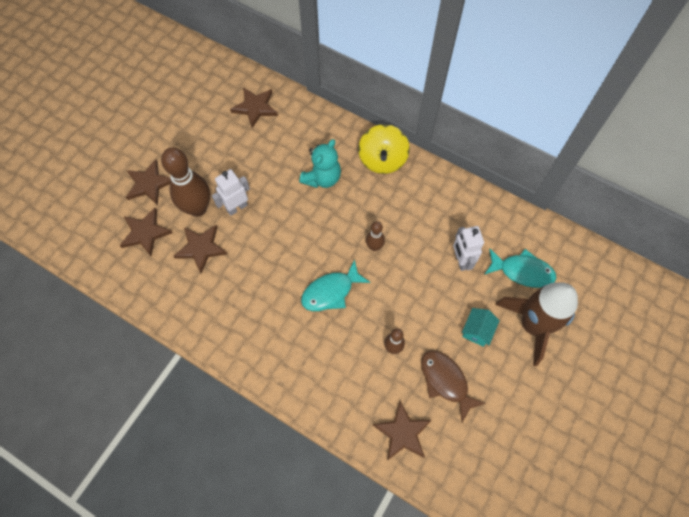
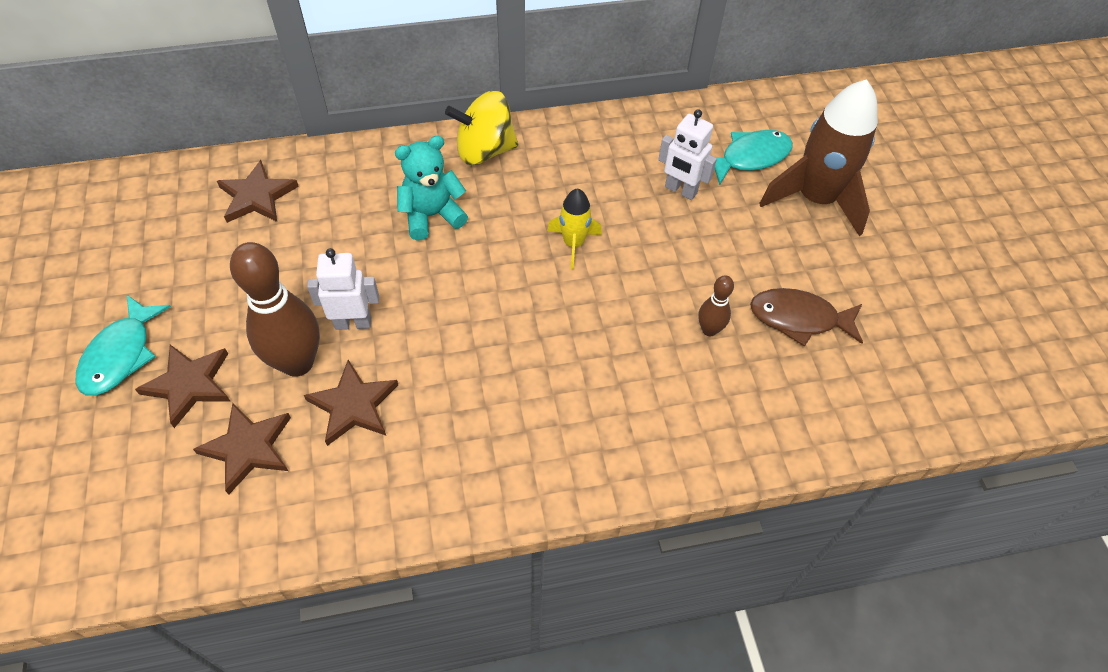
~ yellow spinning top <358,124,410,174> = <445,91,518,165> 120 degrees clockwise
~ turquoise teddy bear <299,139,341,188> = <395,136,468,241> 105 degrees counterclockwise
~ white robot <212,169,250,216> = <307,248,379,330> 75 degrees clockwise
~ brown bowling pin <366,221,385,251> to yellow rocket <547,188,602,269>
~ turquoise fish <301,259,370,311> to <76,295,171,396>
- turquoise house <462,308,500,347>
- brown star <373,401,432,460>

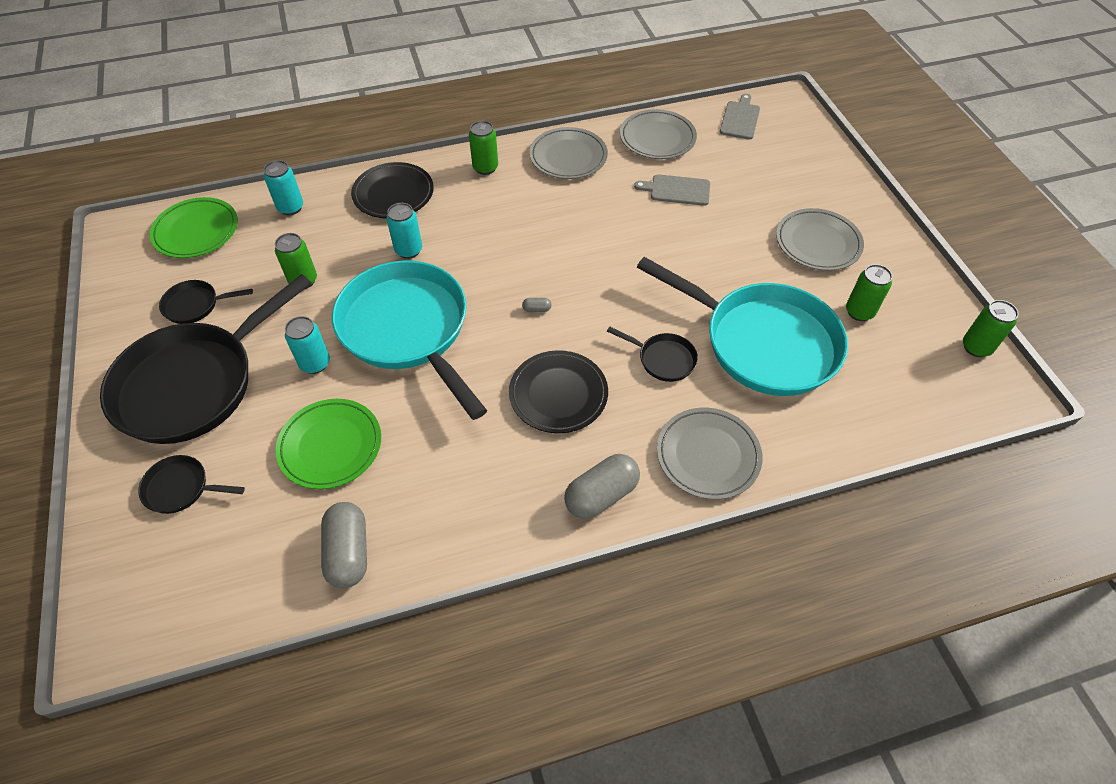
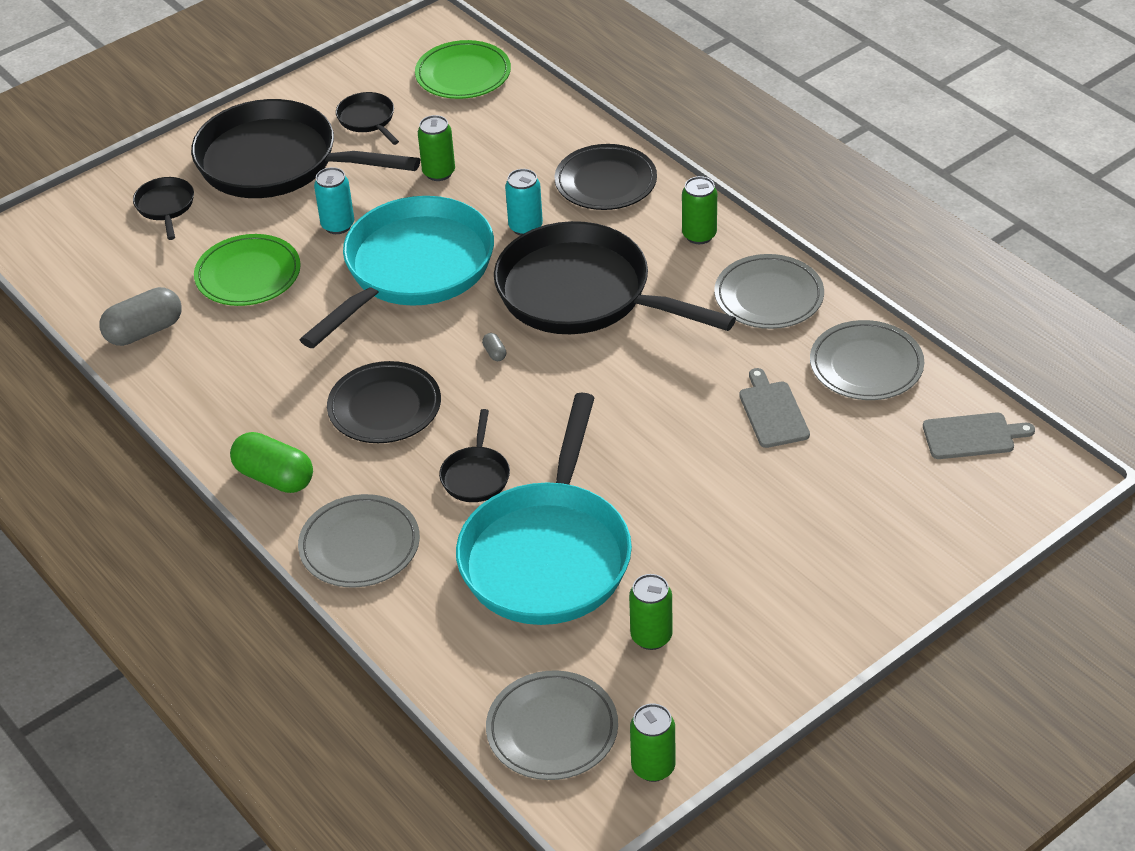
- turquoise can <264,160,303,215>
~ grey plate <776,208,864,271> to <486,670,618,780>
~ grey capsule <564,454,640,519> to green capsule <230,432,313,493>
+ black pan <494,221,736,334>

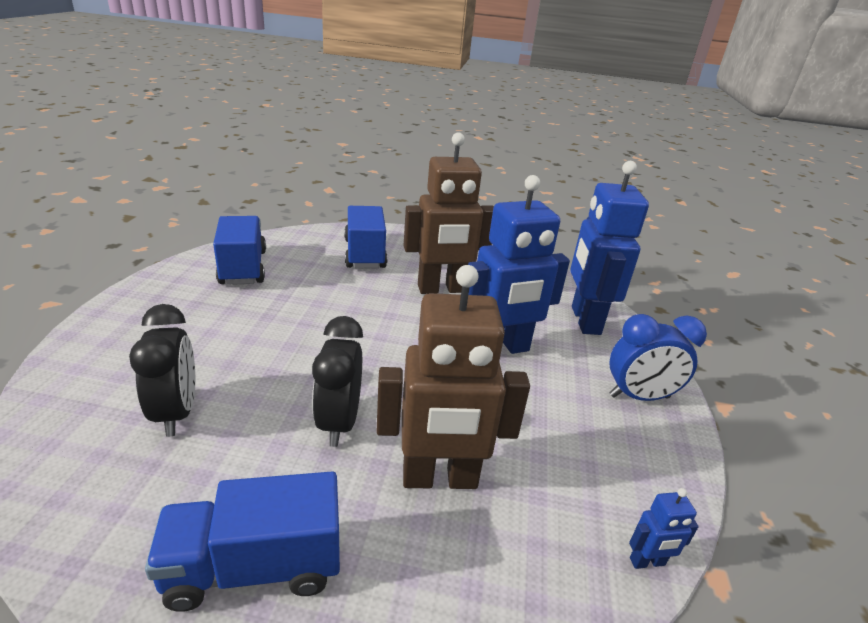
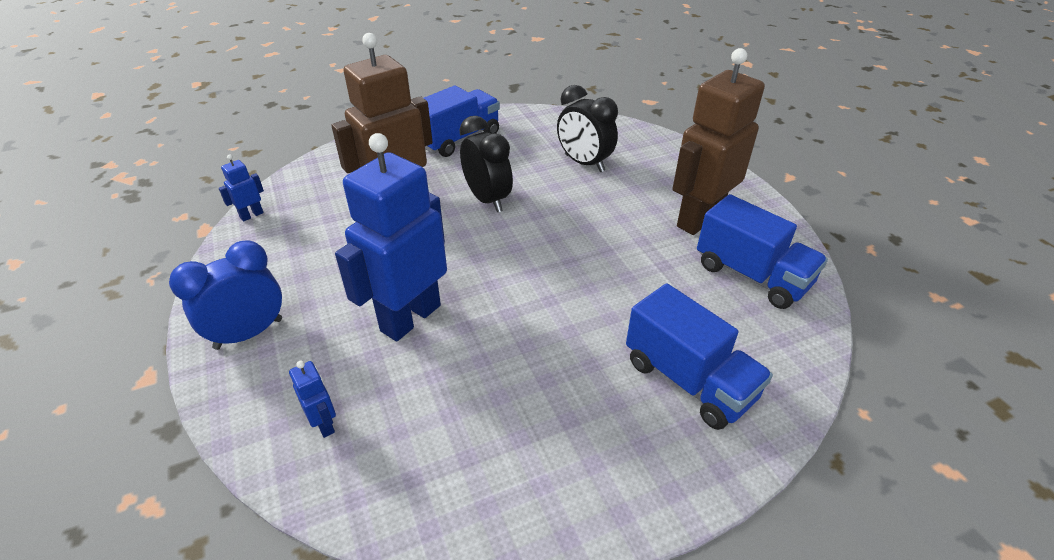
~ brown robot <403,132,494,294> to <672,48,765,235>
~ blue robot <570,161,649,335> = <289,361,336,438> x0.41

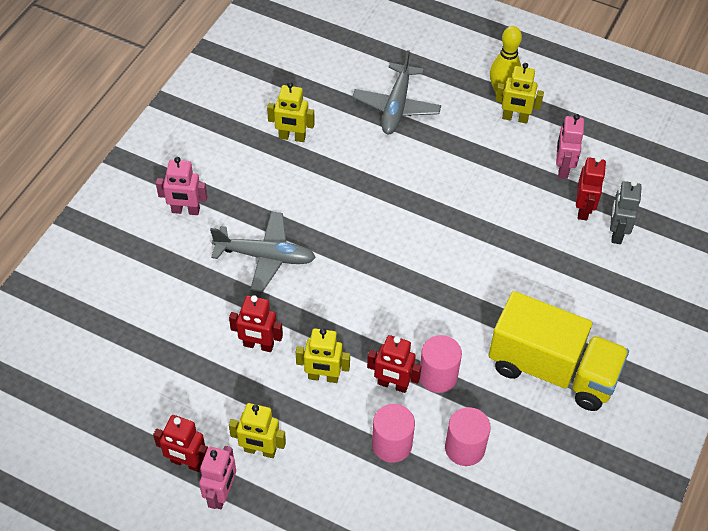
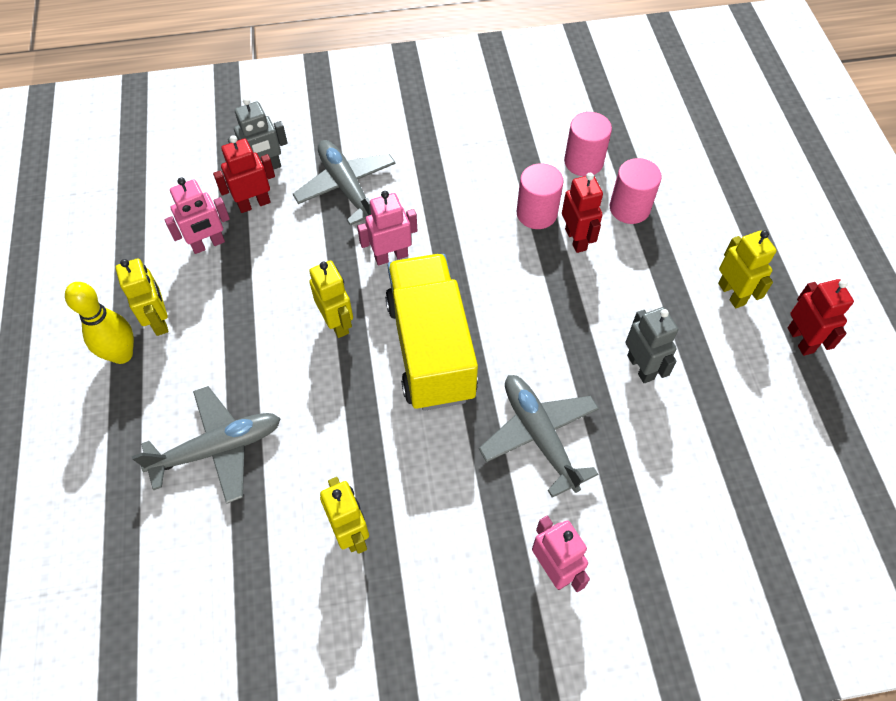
~ yellow truck <489,291,629,411> to <385,254,478,411>
~ red robot <229,295,283,352> to grey robot <626,307,678,383>
~ yellow robot <296,328,350,383> to <309,261,353,338>
~ pink robot <199,446,236,509> to <357,191,417,265>
+ grey plane <293,140,396,226>

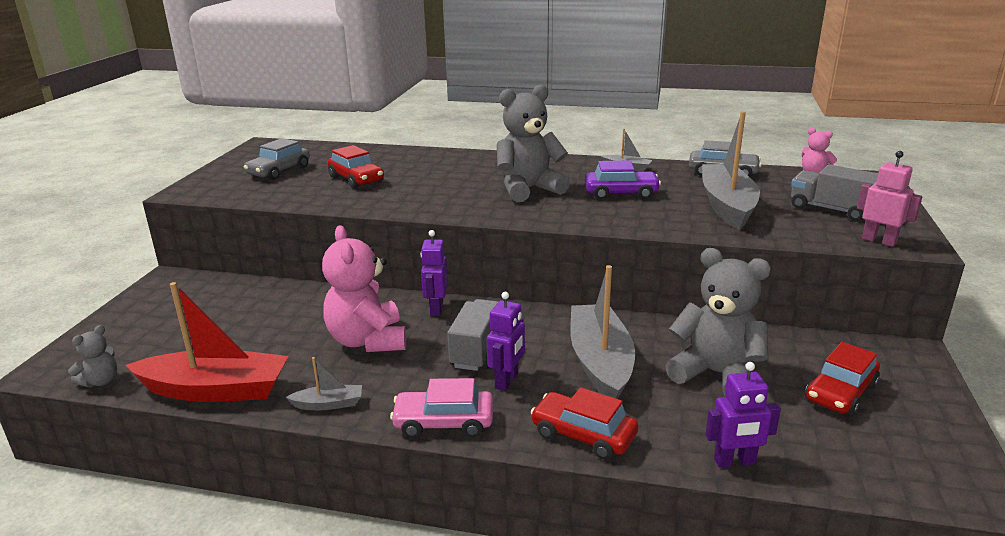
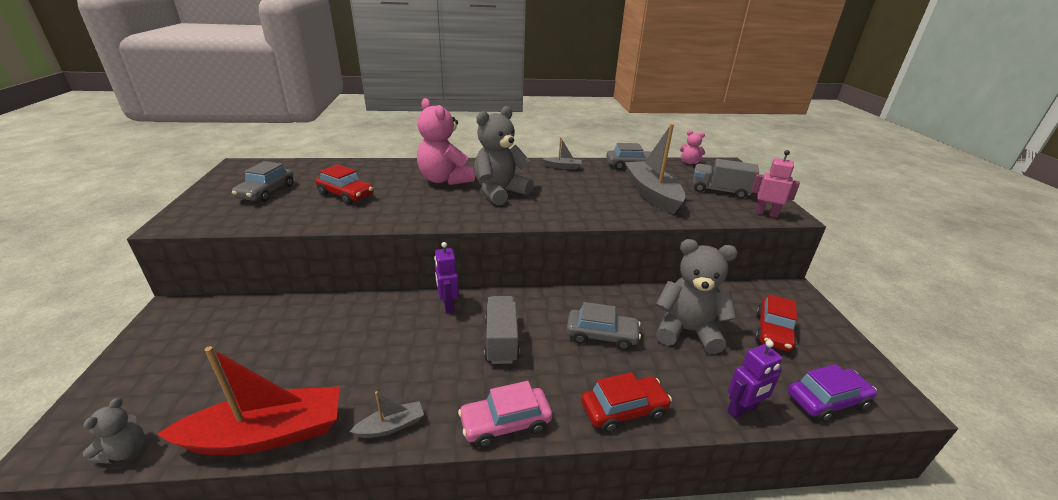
~ purple car <585,161,661,200> to <788,364,877,422>
~ pink teddy bear <322,225,406,352> to <417,98,475,185>
~ grey boat <570,265,635,399> to grey car <567,302,641,350>
- purple robot <487,292,525,391>
~ red car <530,387,639,460> = <581,372,672,433> 150 degrees clockwise

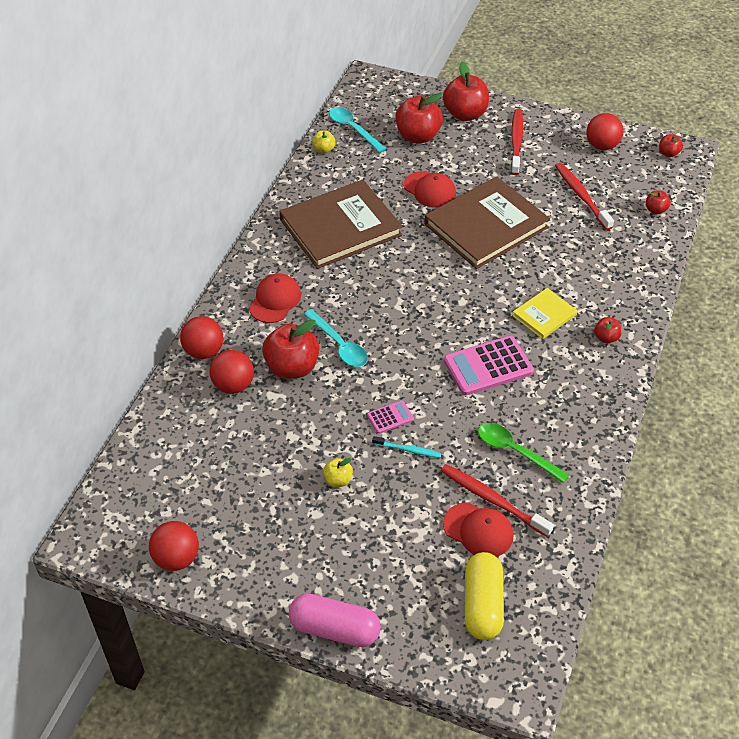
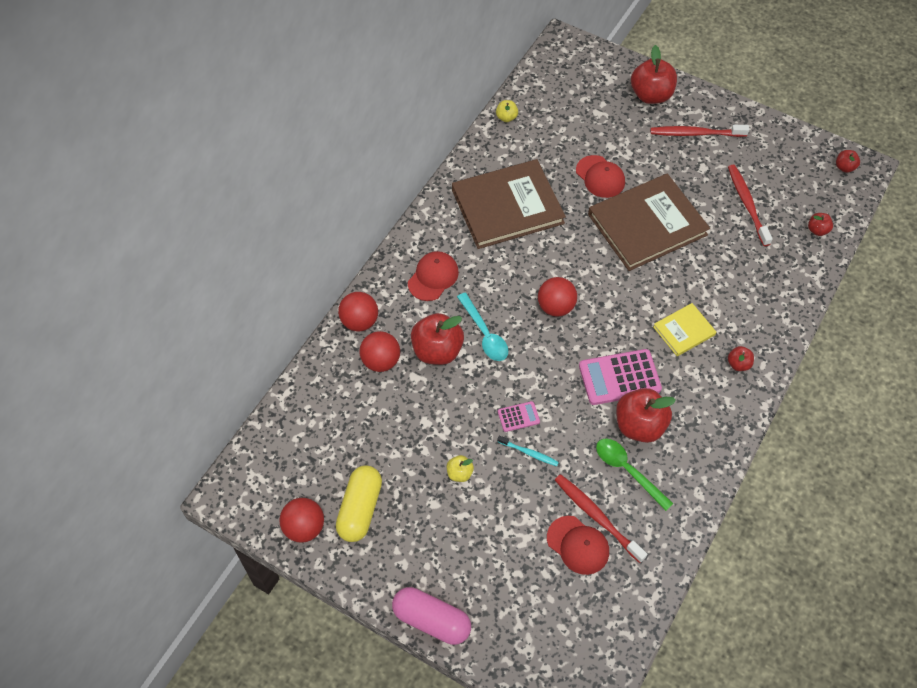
~ red apple <395,93,443,143> to <616,388,676,443>
- turquoise spoon <329,107,387,153>
~ red toothbrush <511,109,523,175> = <650,125,749,137> 105 degrees counterclockwise
~ red ball <586,113,623,150> to <538,277,577,317>
~ yellow capsule <465,552,504,640> to <336,466,382,542>

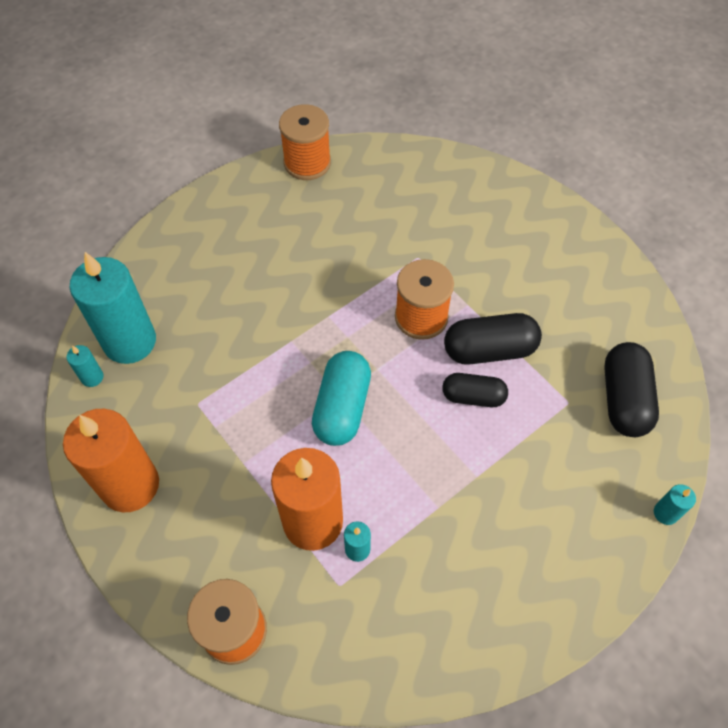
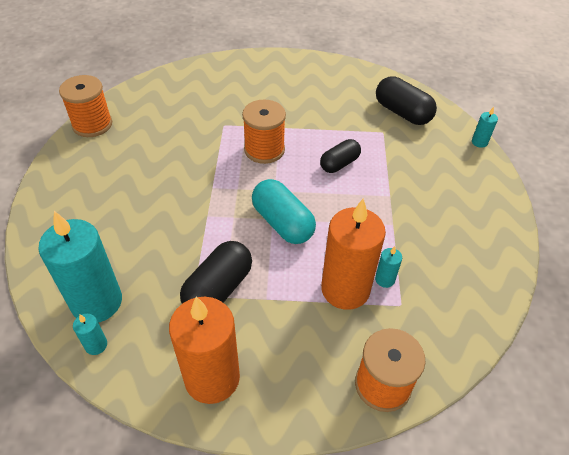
~ black capsule <444,313,542,365> to <180,241,252,303>

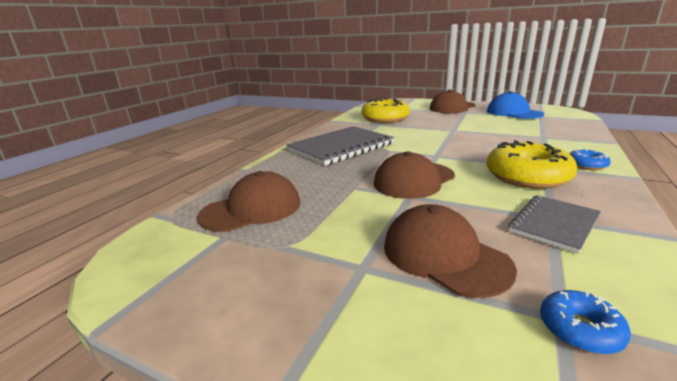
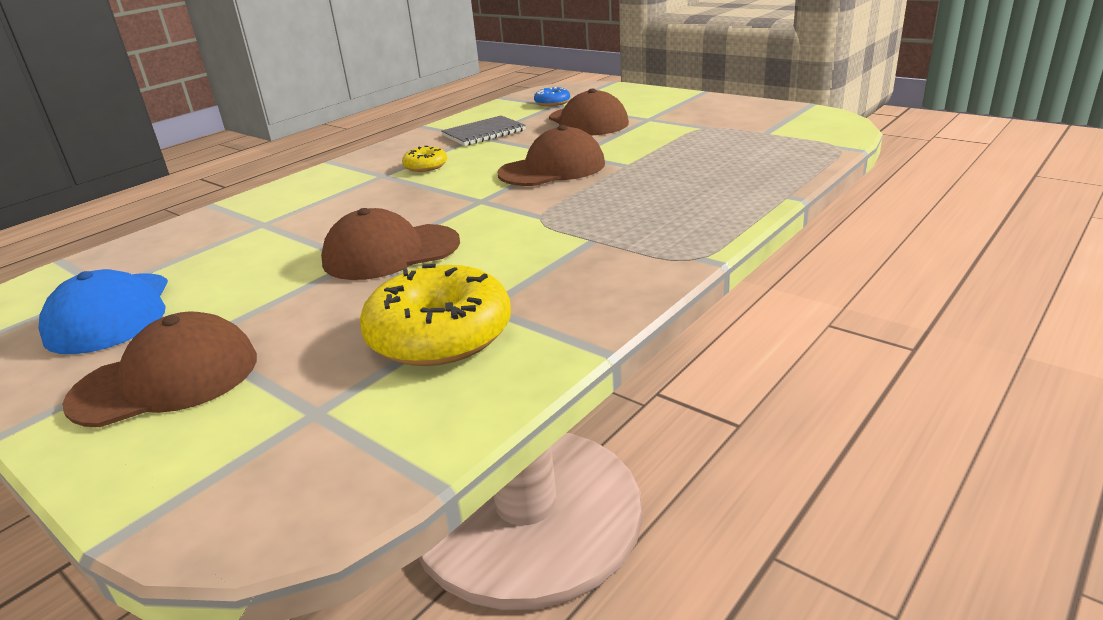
- grey notebook <286,126,394,166>
~ yellow donut <487,140,577,189> = <402,146,447,172> x0.48
- blue donut <569,149,611,170>
~ brown cap <197,171,300,232> to <321,208,460,280>

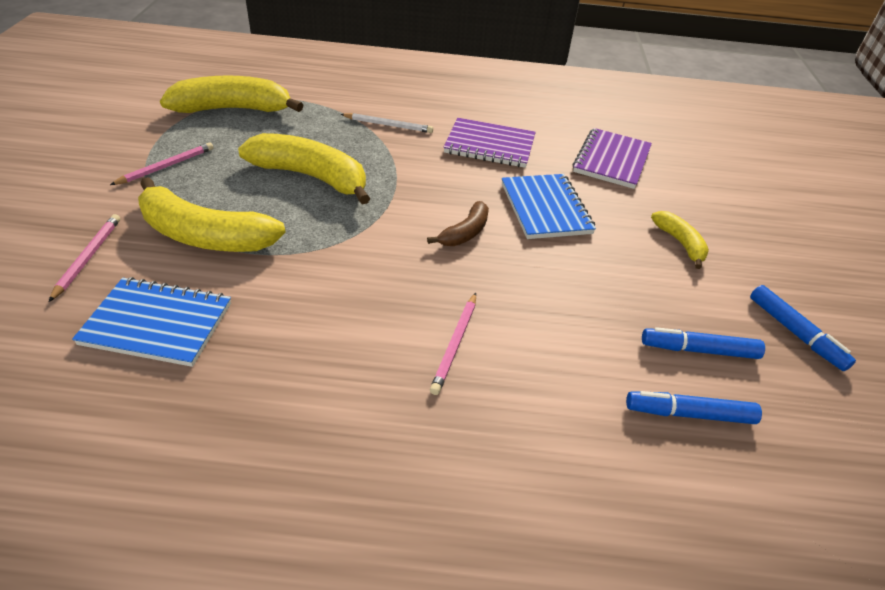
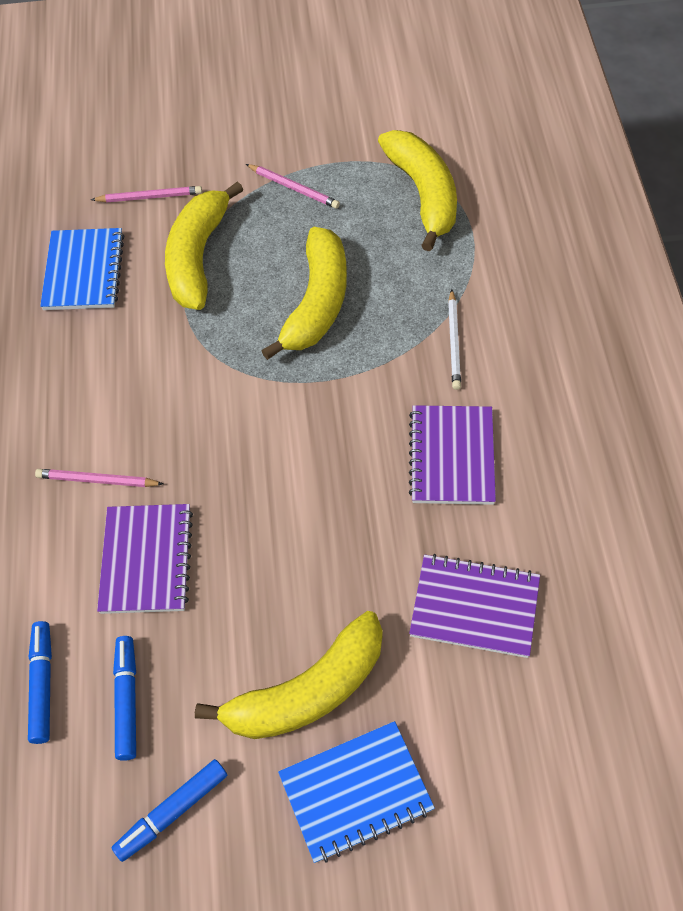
~ blue notebook <502,174,596,239> to <278,721,435,863>
- brown banana <427,201,489,246>
~ yellow banana <651,211,709,269> = <195,611,383,739> x1.92
+ purple notebook <97,504,193,614>

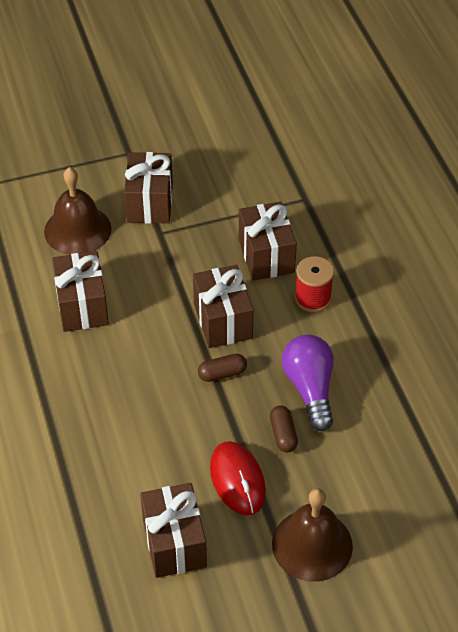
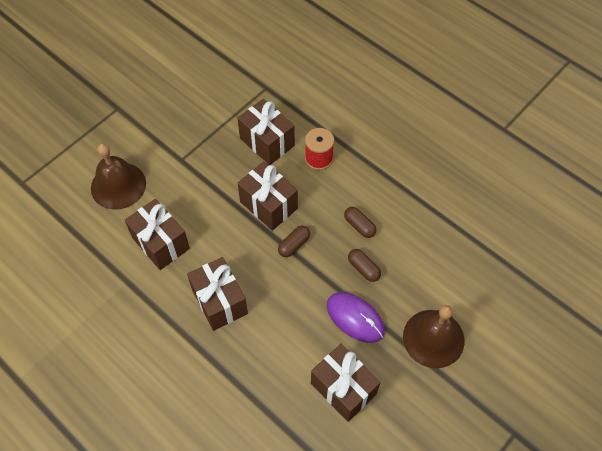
~ brown gift <124,152,173,224> to <187,257,248,331>
~ purple light bulb <282,335,334,431> to brown capsule <344,207,376,238>
~ red mouse <210,441,266,515> to purple mouse <327,292,385,343>

